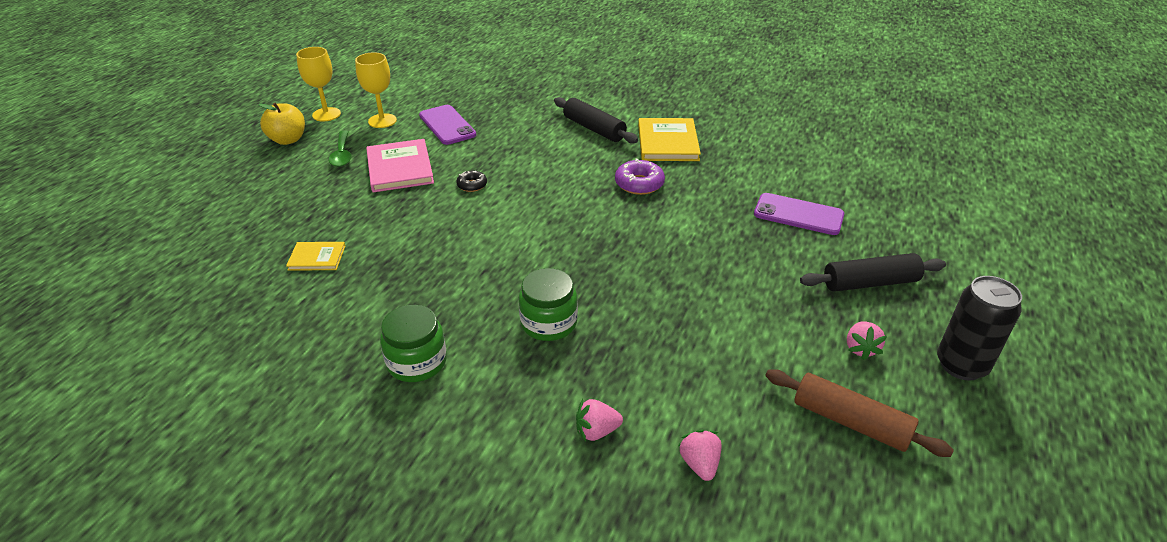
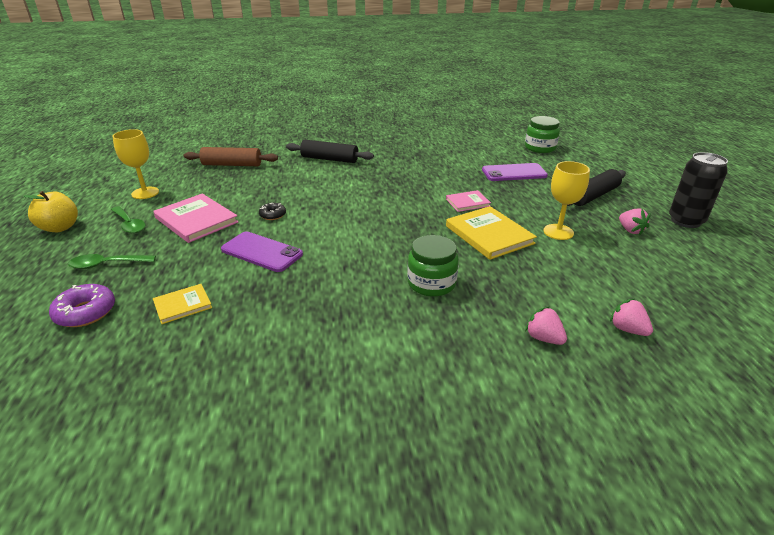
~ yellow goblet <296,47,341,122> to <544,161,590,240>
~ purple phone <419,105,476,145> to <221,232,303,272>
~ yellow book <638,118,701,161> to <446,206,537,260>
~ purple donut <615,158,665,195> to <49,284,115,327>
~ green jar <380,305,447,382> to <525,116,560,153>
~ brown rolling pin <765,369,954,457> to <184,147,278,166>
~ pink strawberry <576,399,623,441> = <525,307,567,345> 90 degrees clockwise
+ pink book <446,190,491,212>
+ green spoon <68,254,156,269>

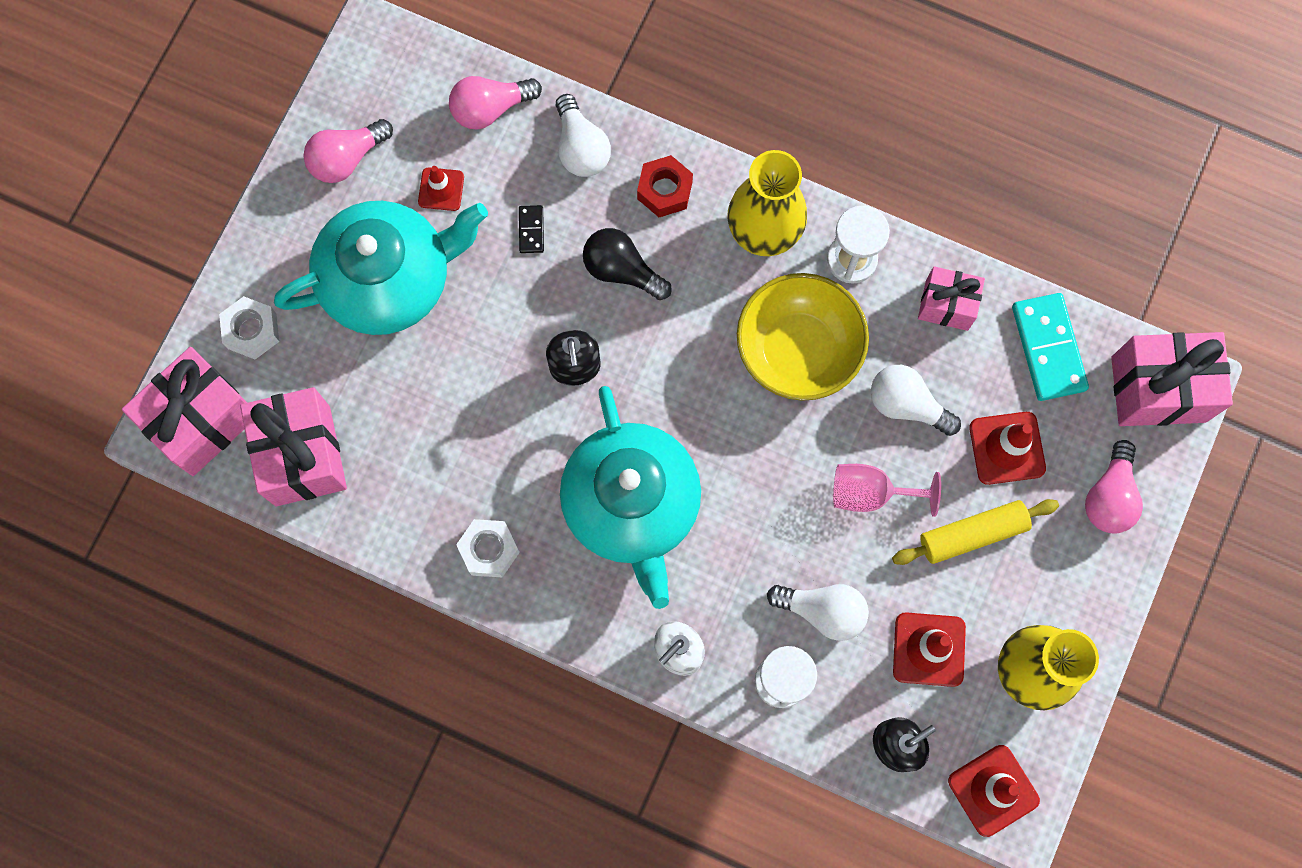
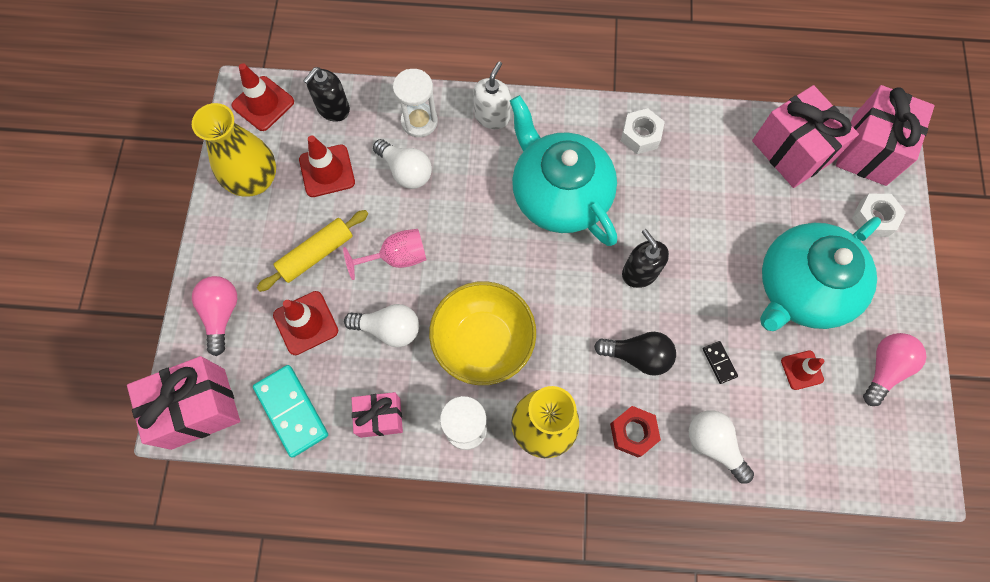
- pink light bulb <449,76,542,129>
~ white light bulb <767,584,869,641> = <373,139,432,189> 135 degrees counterclockwise

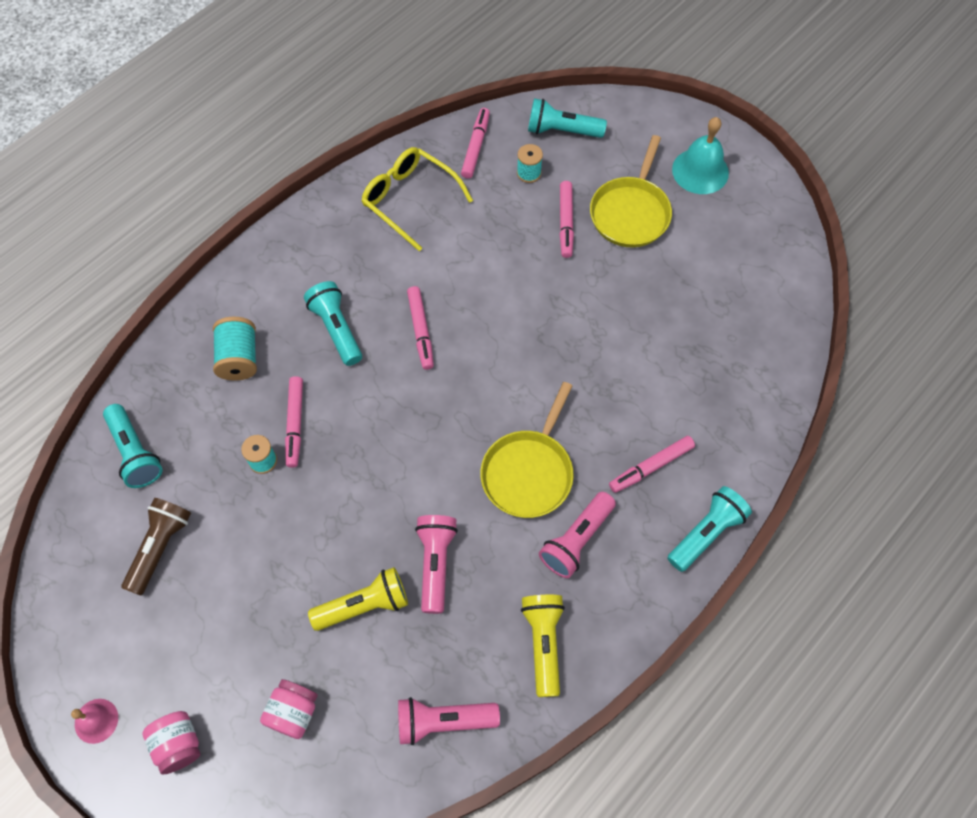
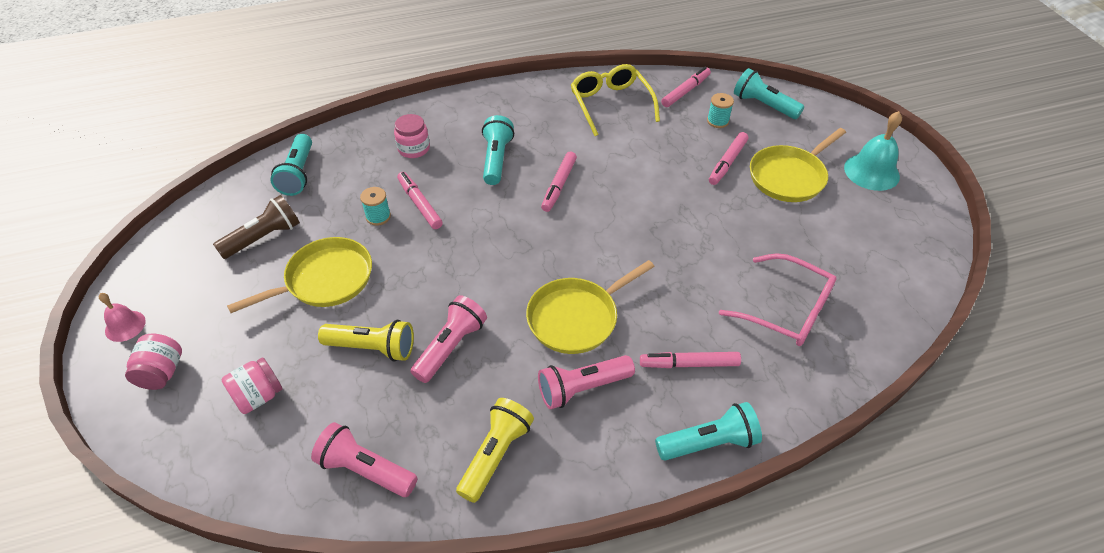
~ turquoise spool <213,317,257,380> to pink jar <394,114,430,158>
~ pink marker <285,376,303,468> = <397,172,443,229> 120 degrees clockwise
+ yellow pan <227,237,372,313>
+ pink glasses <719,253,837,346>

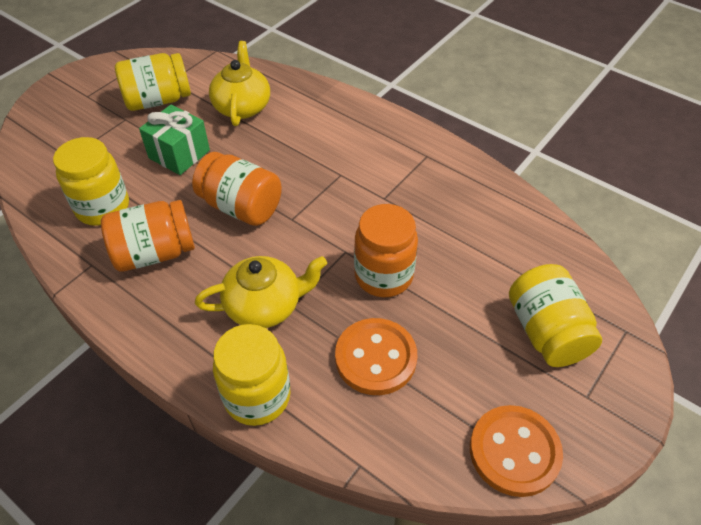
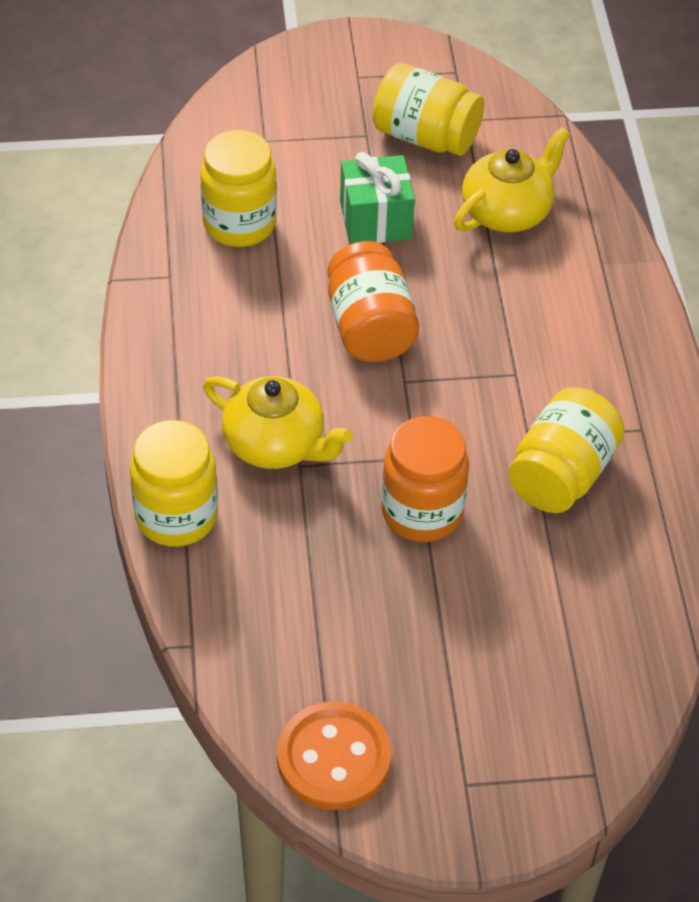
- orange jar <101,200,195,272>
~ yellow jar <509,264,602,367> to <509,387,624,513>
- orange button <335,318,417,395>

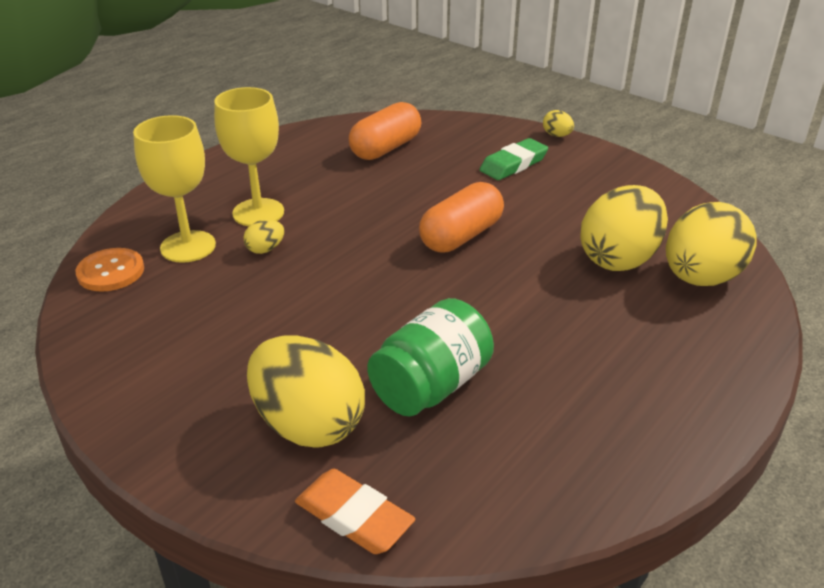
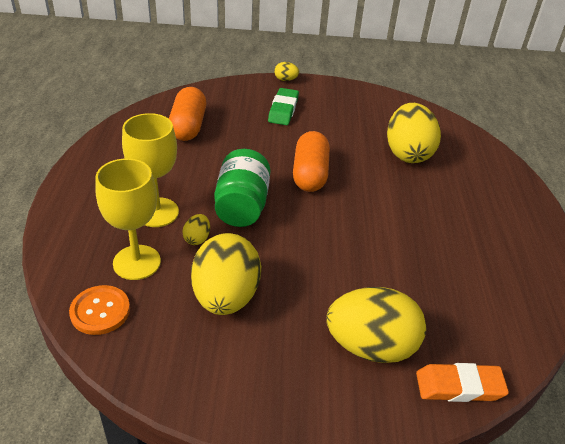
~ yellow egg <666,202,757,286> to <191,233,261,315>
~ green jar <367,298,494,417> to <214,149,270,227>

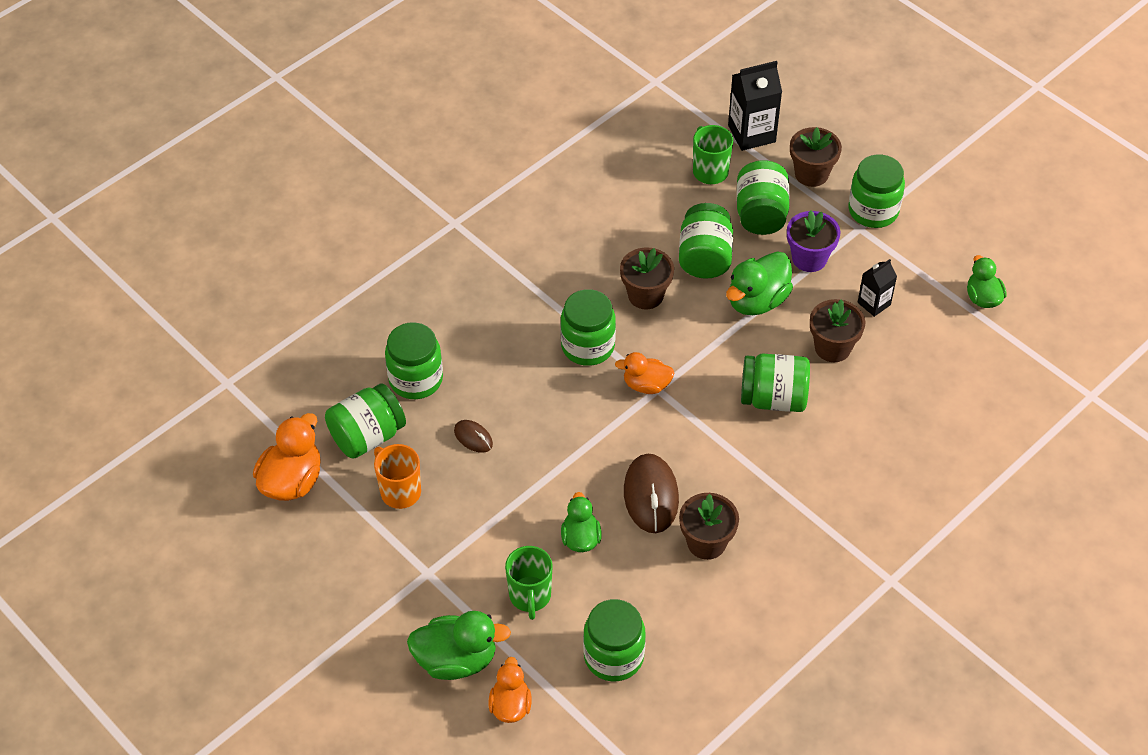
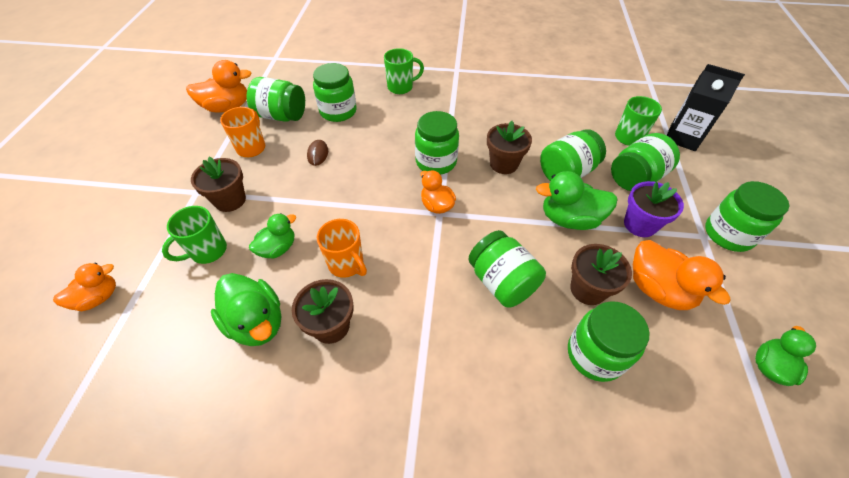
~ brown flower pot <790,127,842,187> to <191,157,246,212>
~ black carton <858,259,897,317> to orange duck <633,240,731,310>
~ brown mouse <624,454,679,533> to orange mug <317,219,367,278>
~ green jar <583,599,646,681> to <568,301,649,382>
~ green duck <407,611,511,680> to <211,273,281,346>
+ green mug <384,48,424,94>

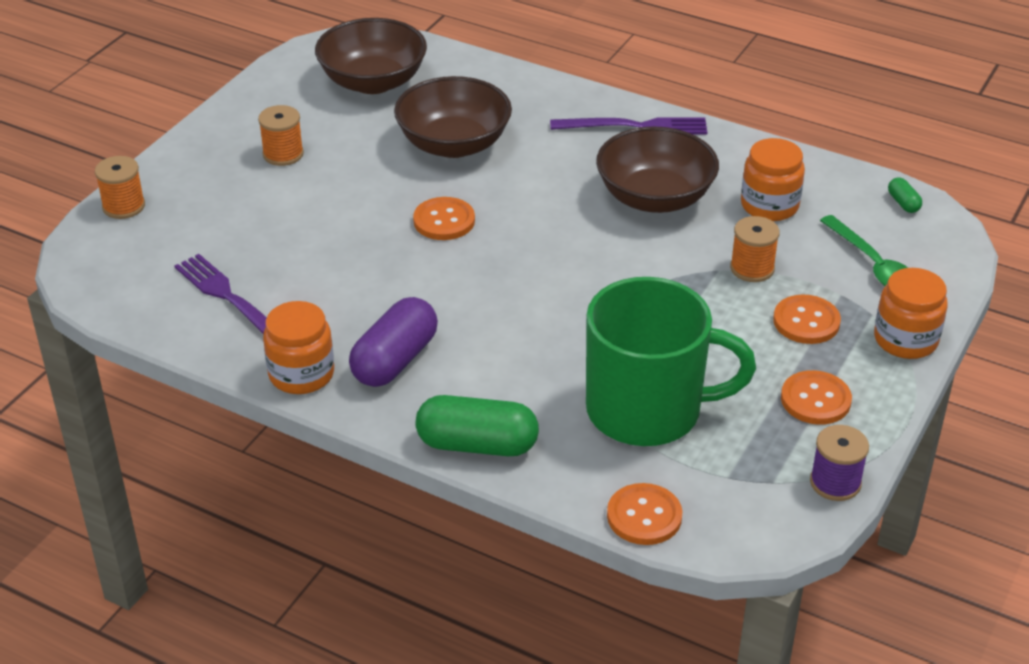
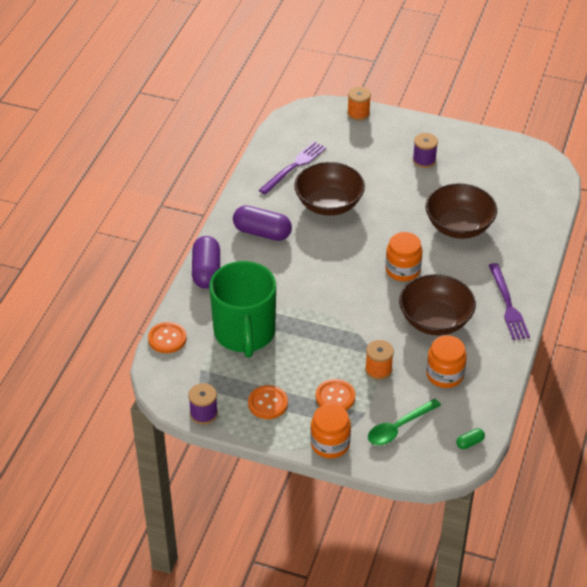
~ brown bowl <315,18,427,94> to <294,162,365,216>
~ orange spool <258,105,304,166> to purple spool <413,133,438,168>
- orange button <413,197,475,240>
~ orange jar <263,301,334,394> to <386,232,422,281>
~ green capsule <416,395,539,456> to purple capsule <192,236,220,289>

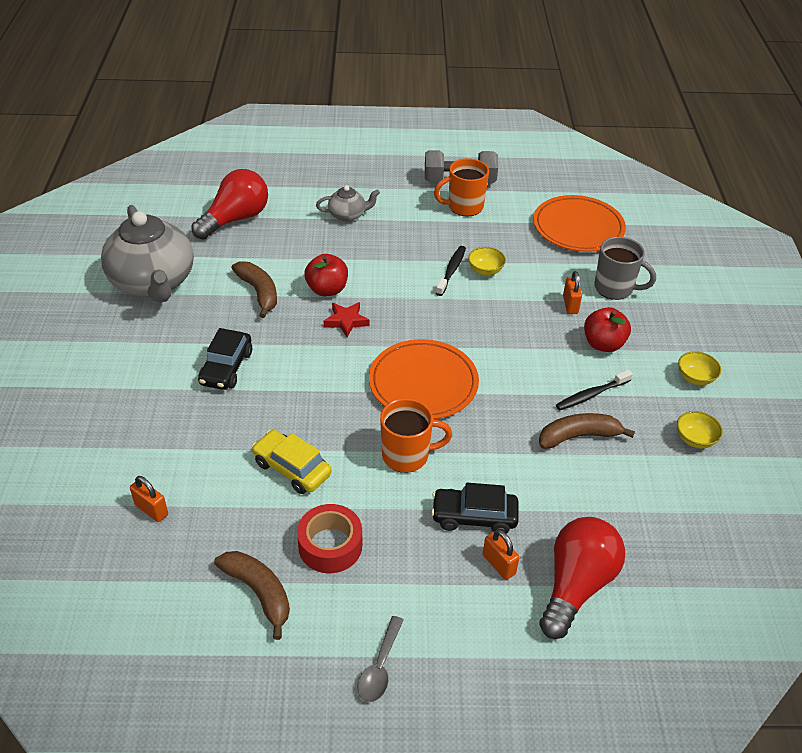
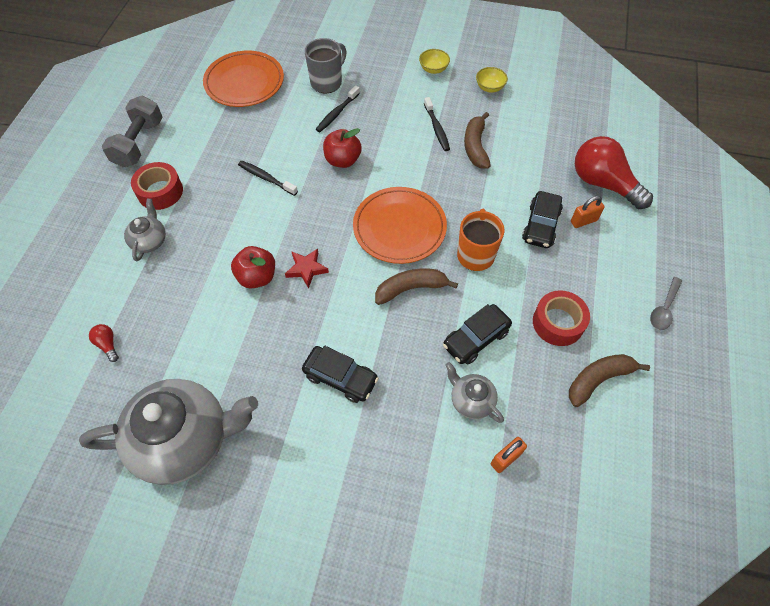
- orange mug <434,158,489,216>
~ red light bulb <191,169,268,239> = <89,324,119,362> x0.41
- yellow bowl <468,247,506,276>
~ brown banana <231,262,277,318> to <375,268,458,305>
~ orange padlock <563,271,582,314> to black toothbrush <316,85,360,132>
~ red apple <584,307,631,352> to <323,128,362,168>
~ yellow car <252,430,332,494> to black car <443,304,512,364>
~ grey spoon <358,616,404,702> = <650,277,682,330> 90 degrees clockwise
+ red tape <131,162,183,210>
+ grey teapot <445,362,504,423>

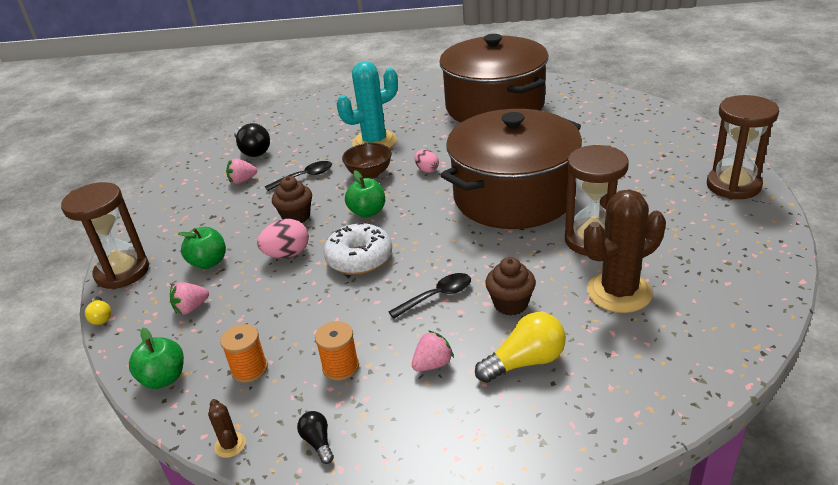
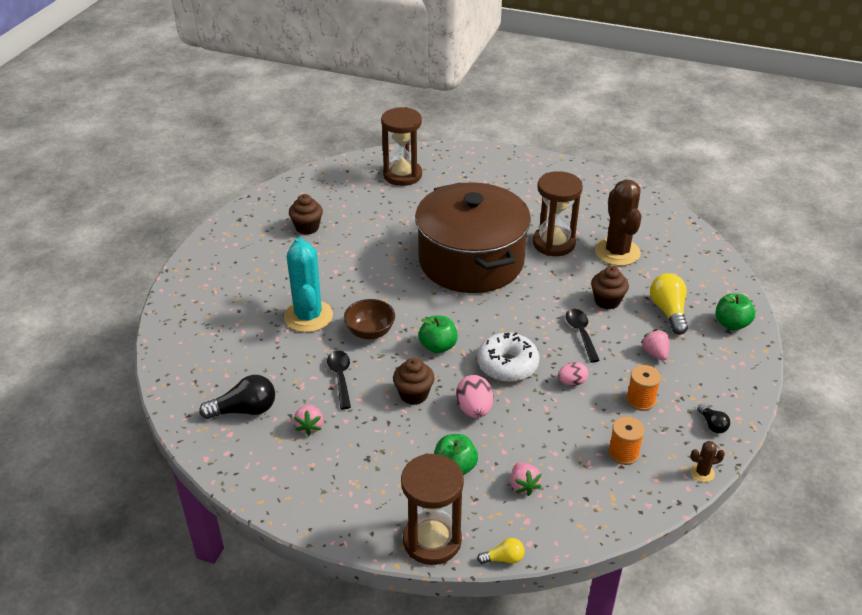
~ brown pot <439,34,549,123> to brown cupcake <289,194,323,235>
~ brown hourglass <707,95,779,199> to <381,107,422,186>
~ pink egg <414,149,439,173> to <558,362,588,386>
~ green apple <129,328,184,389> to <715,293,755,330>
~ black light bulb <297,411,334,464> = <697,404,730,433> 105 degrees counterclockwise

